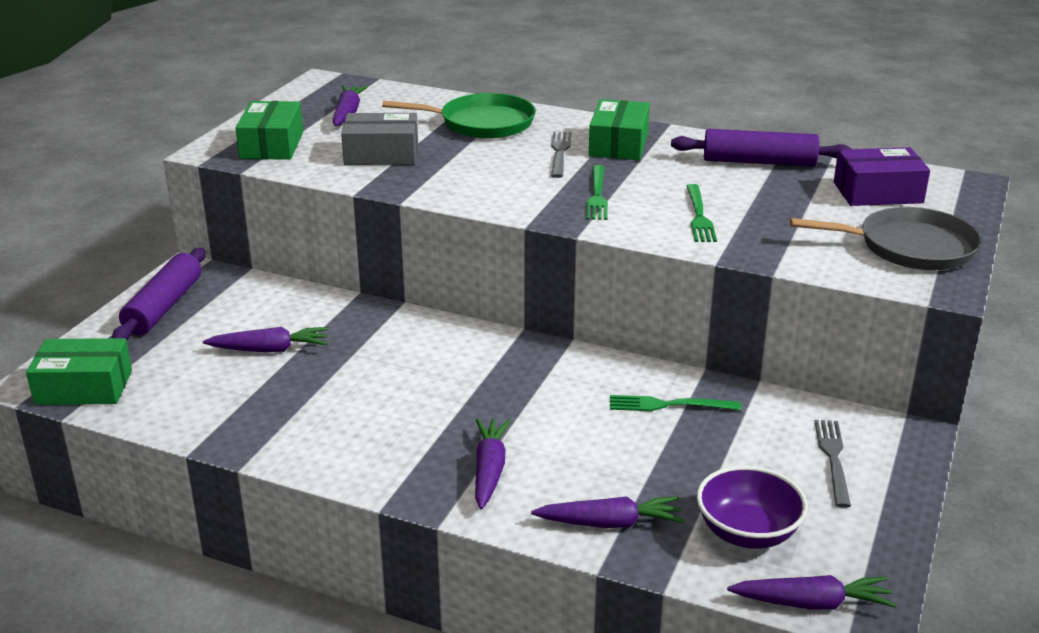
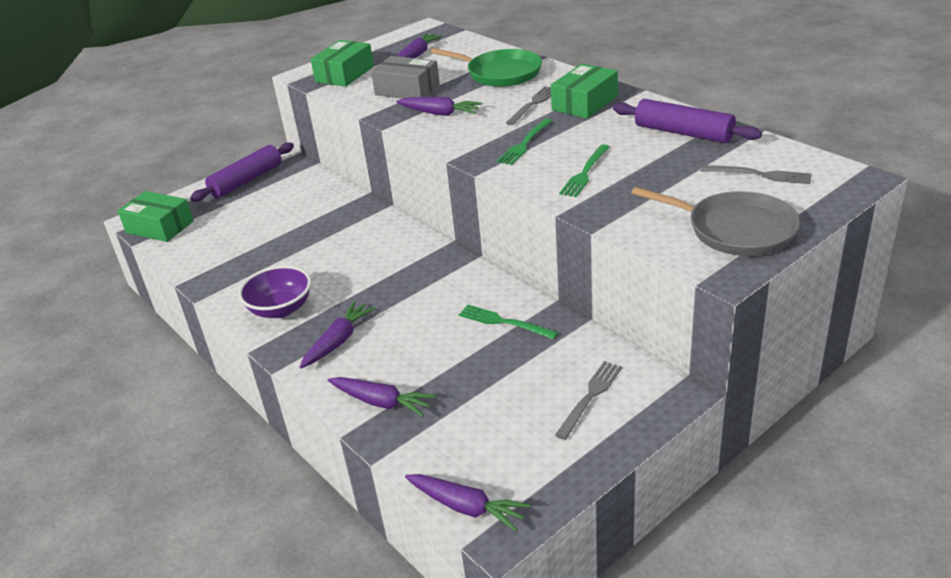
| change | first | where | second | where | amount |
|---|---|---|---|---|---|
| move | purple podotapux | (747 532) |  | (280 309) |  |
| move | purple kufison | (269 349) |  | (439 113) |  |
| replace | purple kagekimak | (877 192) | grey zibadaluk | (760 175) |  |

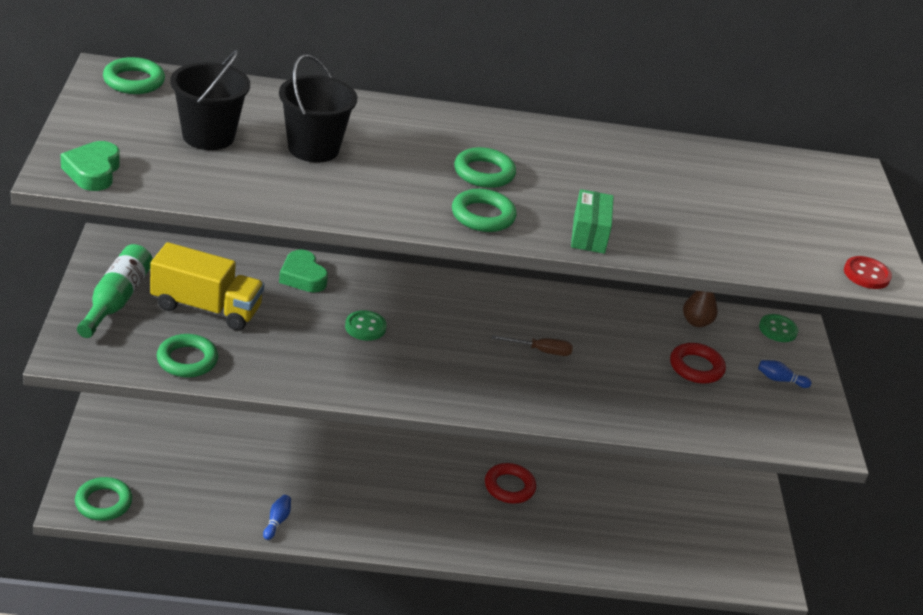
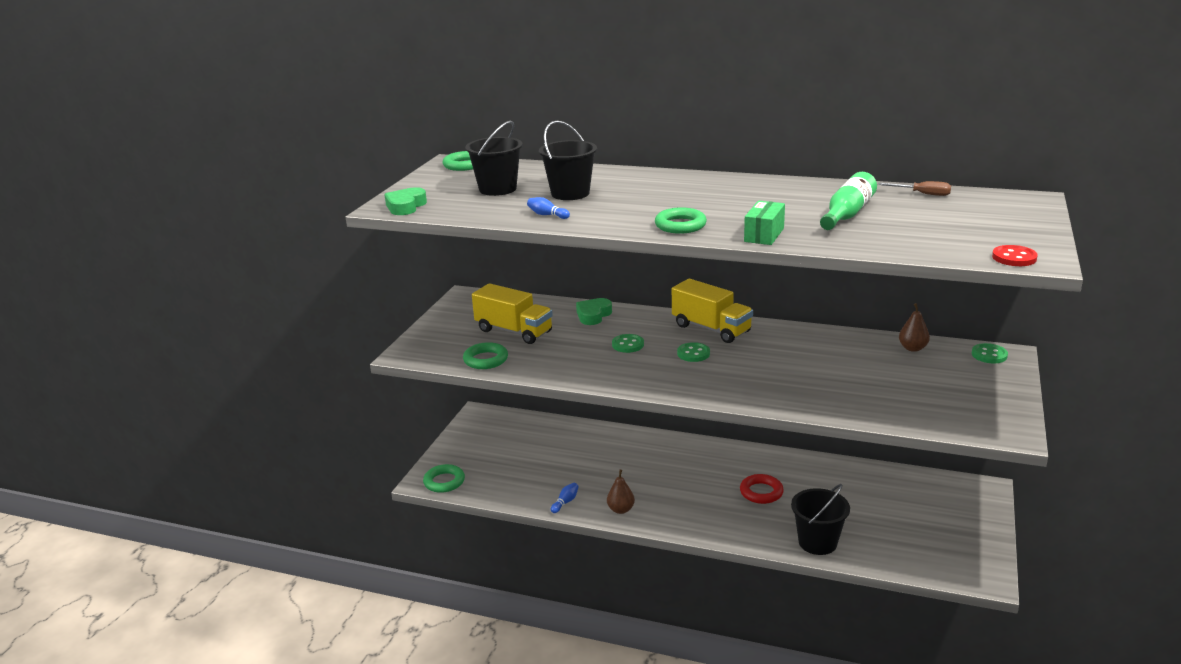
| change | first | where | second | where | amount |
|---|---|---|---|---|---|
| move | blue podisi | (780 380) |  | (547 215) |  |
| rotate | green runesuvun | (302 277) |  | (593 315) | 45 degrees clockwise |
| insert |  |  | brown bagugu | (621 510) |  |
| insert |  |  | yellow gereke | (711 329) |  |
| insert |  |  | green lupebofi | (693 353) |  |
| insert |  |  | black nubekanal | (817 542) |  |
| move | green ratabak | (116 300) |  | (847 214) |  |
| move | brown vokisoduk | (541 351) |  | (922 194) |  |
| delete | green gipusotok | (484 173) |  |  |  |
| delete | red gipusotok | (696 367) |  |  |  |

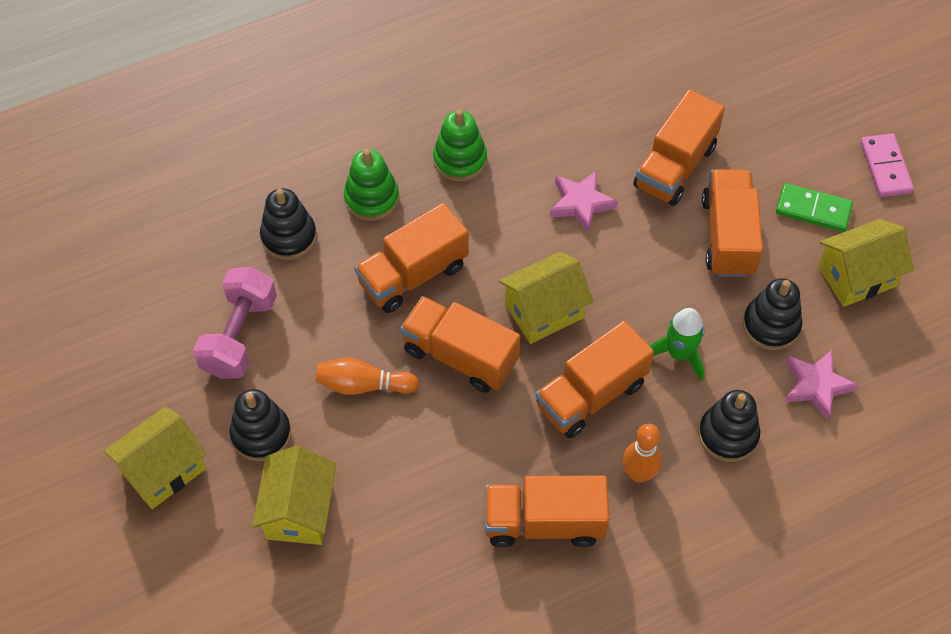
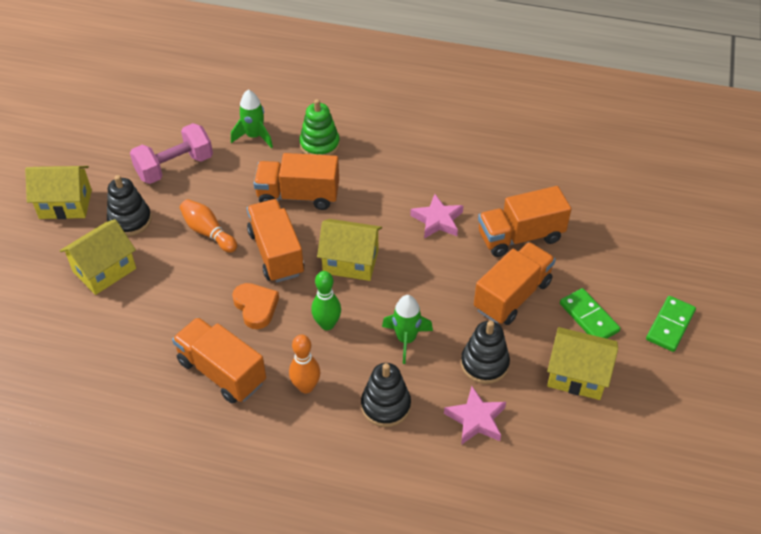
| change | first | where | second | where | amount |
|---|---|---|---|---|---|
| replace | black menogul | (289 237) | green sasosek | (254 136) |  |
| insert |  |  | orange runesuvun | (256 307) |  |
| replace | orange gereke | (591 395) | green podisi | (327 324) |  |
| recolor | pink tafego | (885 167) | green tafego | (670 325) |  |
| delete | green menogul | (460 160) |  |  |  |

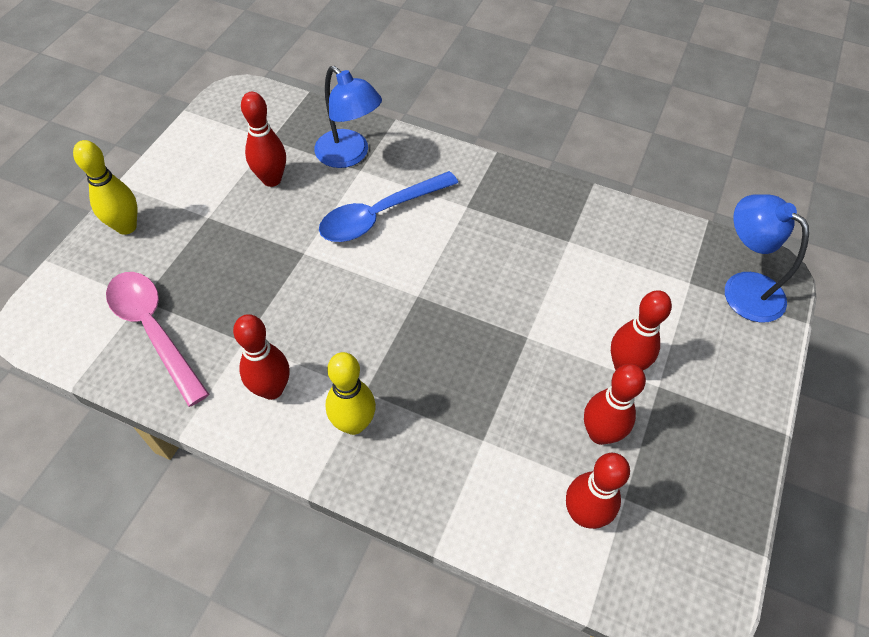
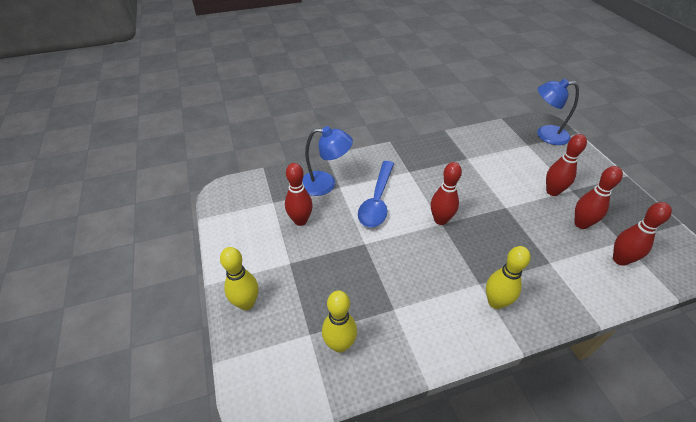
| change | first | where | second | where | amount |
|---|---|---|---|---|---|
| replace | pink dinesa | (154 331) | yellow podisi | (339 344) |  |
| move | red podisi | (272 389) |  | (440 220) |  |

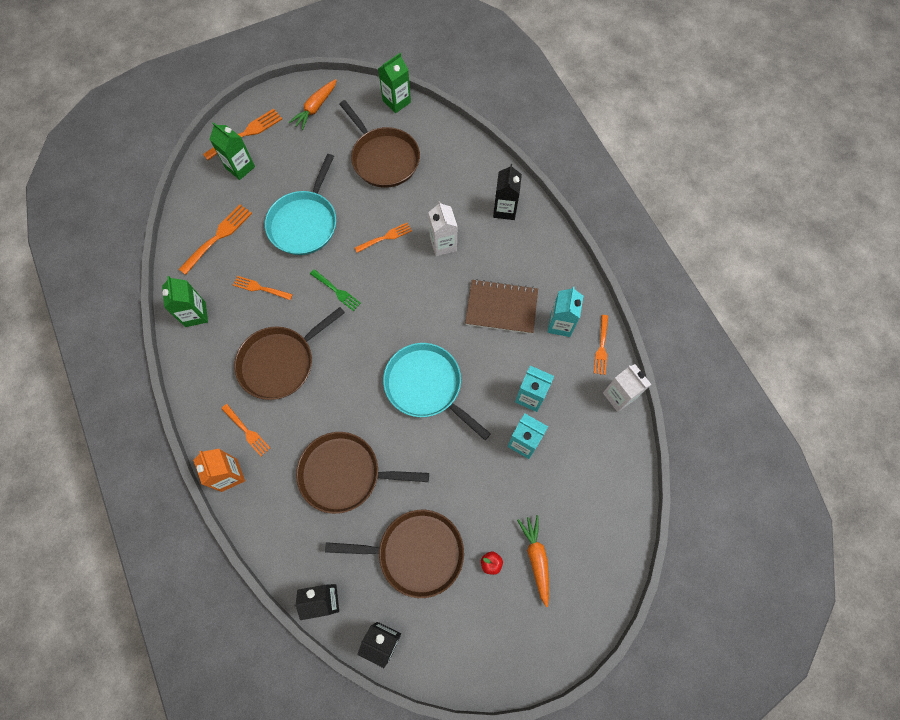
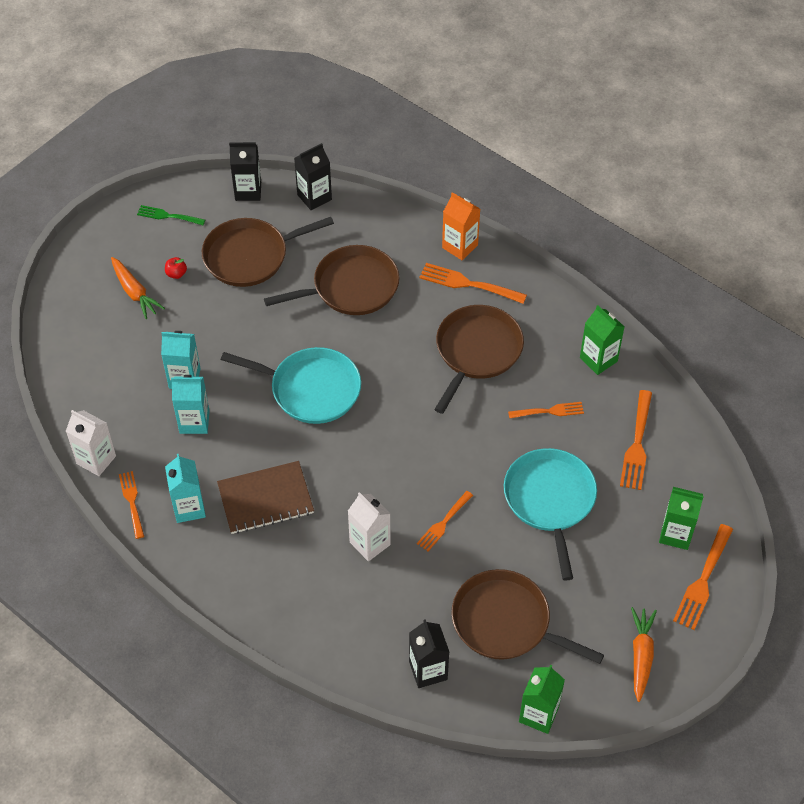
| change | first | where | second | where | amount |
|---|---|---|---|---|---|
| move | green zibadaluk | (336 291) |  | (168 216) |  |
| move | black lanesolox | (505 209) |  | (428 670) |  |
| resize | orange zibadaluk | (247 431) |  | (468 284) | x1.52 |

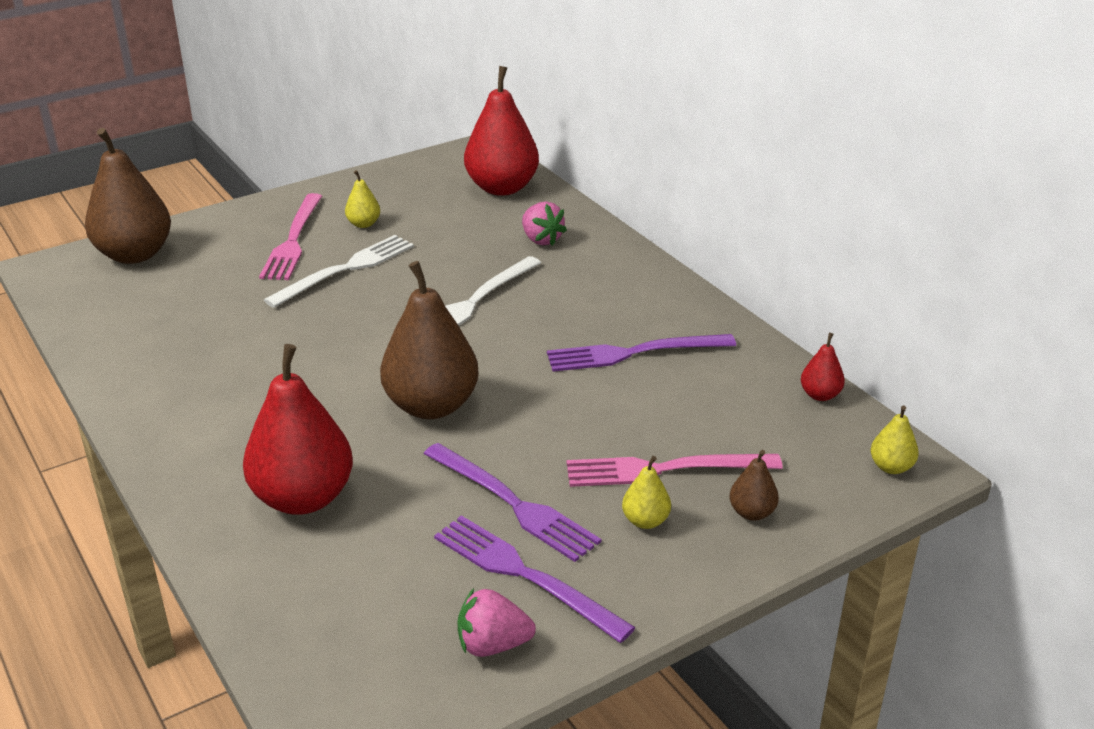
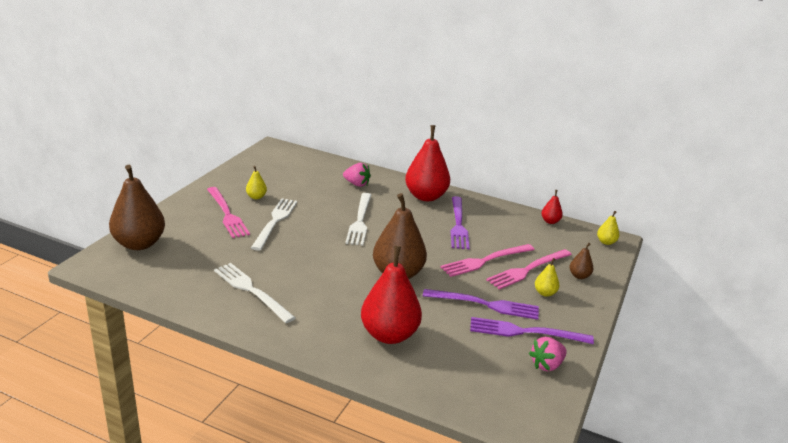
| change | first | where | second | where | amount |
|---|---|---|---|---|---|
| insert |  |  | white zibadaluk | (251 290) |  |
| move | red bagugu | (502 188) |  | (426 196) |  |
| insert |  |  | pink zibadaluk | (485 261) |  |
| rotate | purple zibadaluk | (633 353) |  | (458 225) | 45 degrees counterclockwise |

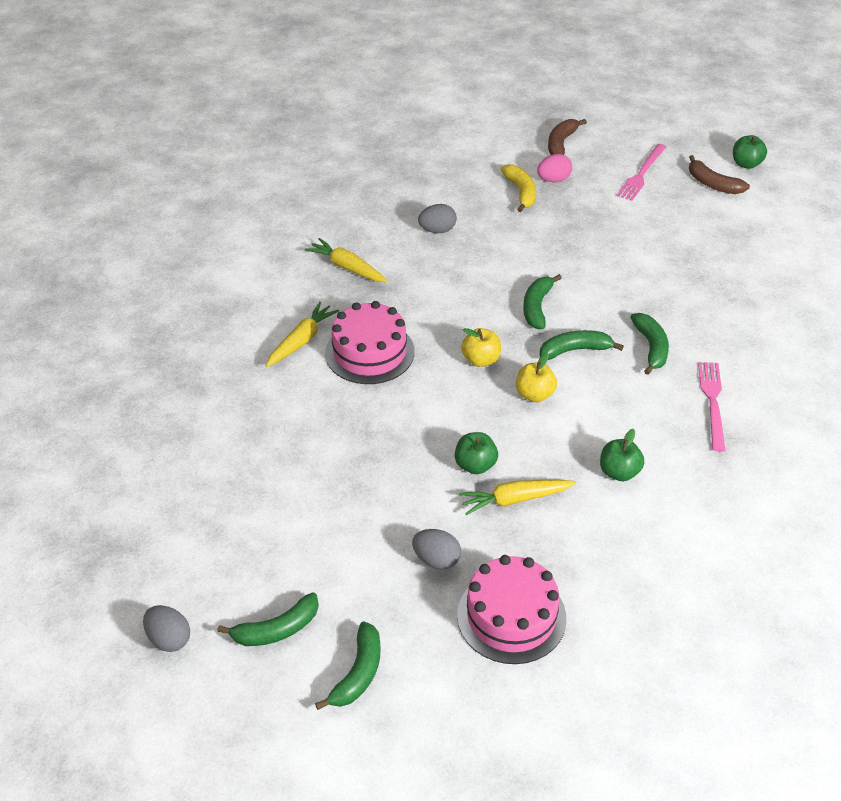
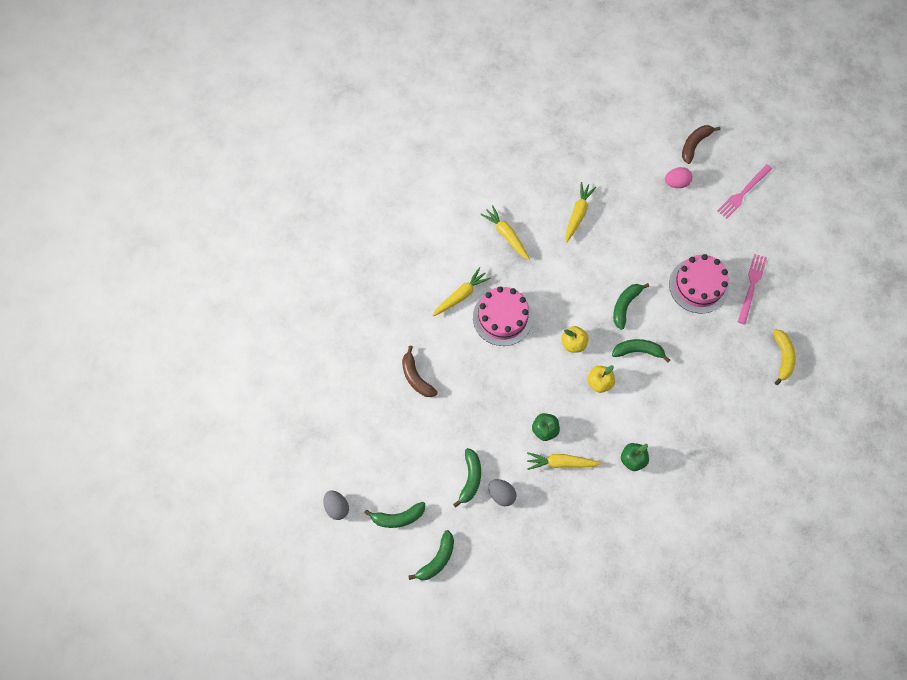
| change | first | where | second | where | amount |
|---|---|---|---|---|---|
| move | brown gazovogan | (712 184) |  | (416 377) |  |
| move | green gazovogan | (651 347) |  | (470 478) |  |
| replace | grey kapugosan | (437 230) | yellow kufison | (578 214) |  |
| move | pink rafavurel | (511 616) |  | (698 285) |  |
| move | pink zibadaluk | (712 402) |  | (751 286) |  |
| move | yellow gazovogan | (521 192) |  | (782 357) |  |
| delete | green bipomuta | (746 164) |  |  |  |

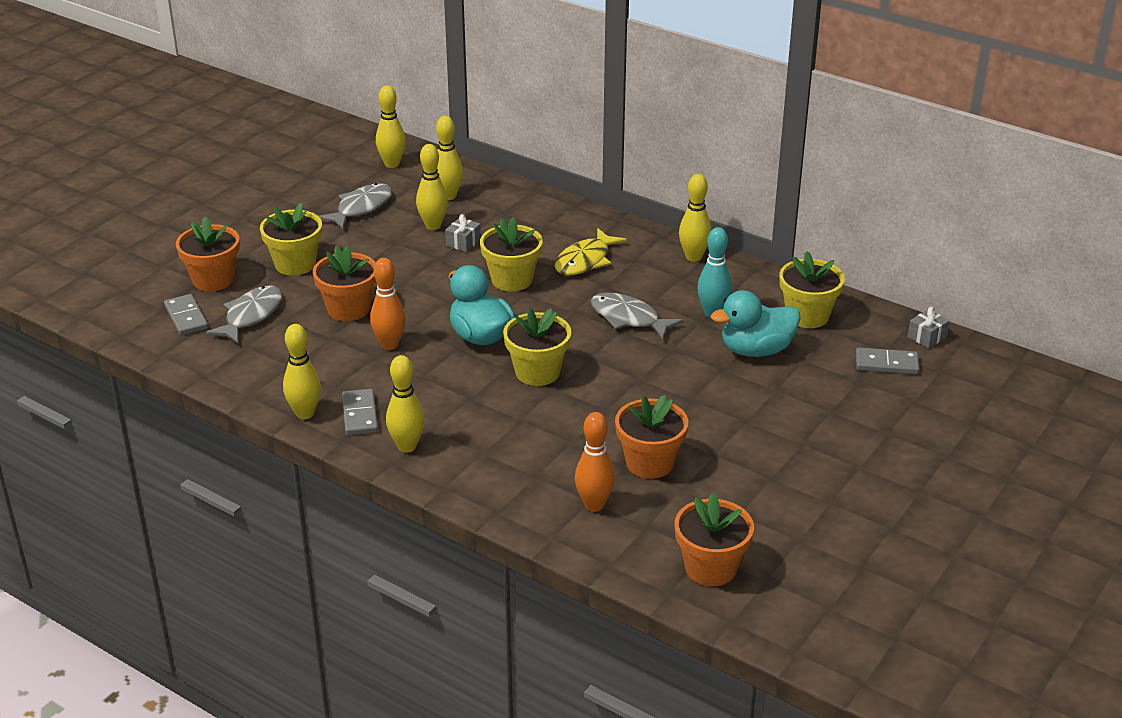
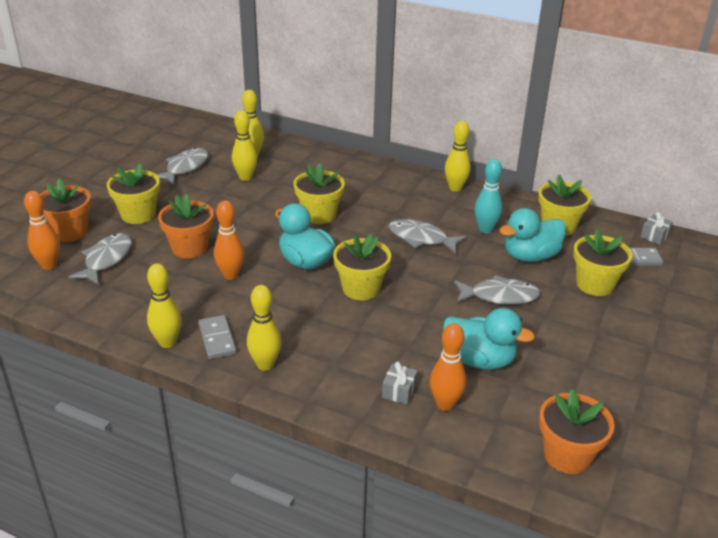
| change | first | where | second | where | amount |
|---|---|---|---|---|---|
| replace | grey tafego | (186 317) | orange podisi | (49 265) |  |
| move | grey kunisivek | (463 242) |  | (399 391) |  |
| replace | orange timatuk | (649 463) | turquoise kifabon | (479 360) |  |
| insert |  |  | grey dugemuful | (500 296) |  |
| insert |  |  | yellow timatuk | (595 284) |  |
| delete | yellow podisi | (392 164) |  |  |  |
| delete | yellow dugemuful | (585 261) |  |  |  |

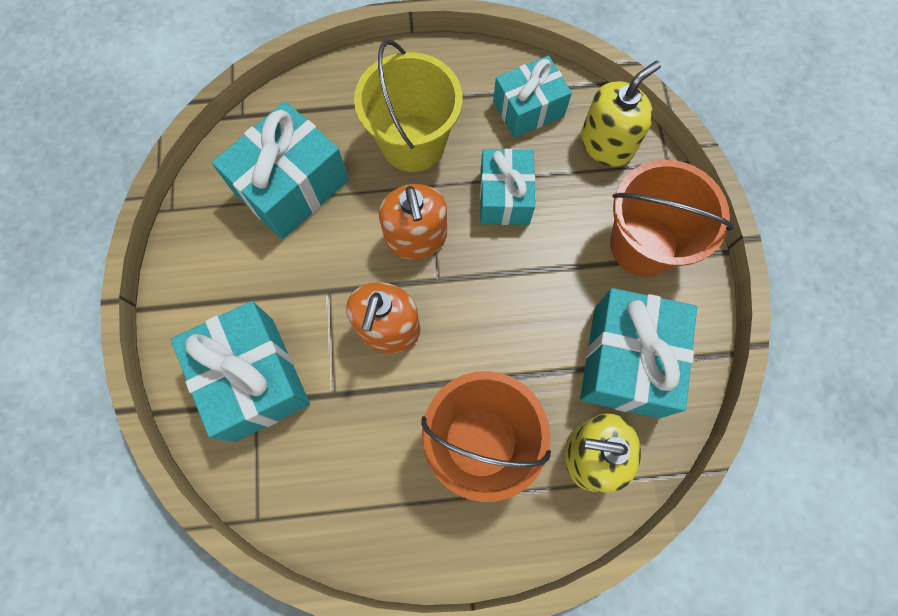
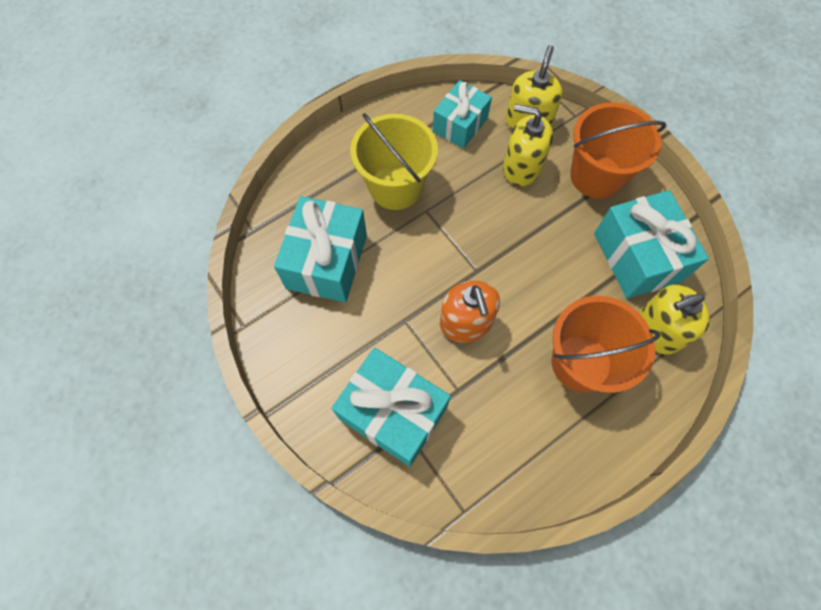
| change | first | where | second | where | amount |
|---|---|---|---|---|---|
| insert |  |  | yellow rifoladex | (521 167) |  |
| delete | orange rifoladex | (416 237) |  |  |  |
| delete | turquoise kunisivek | (504 197) |  |  |  |

